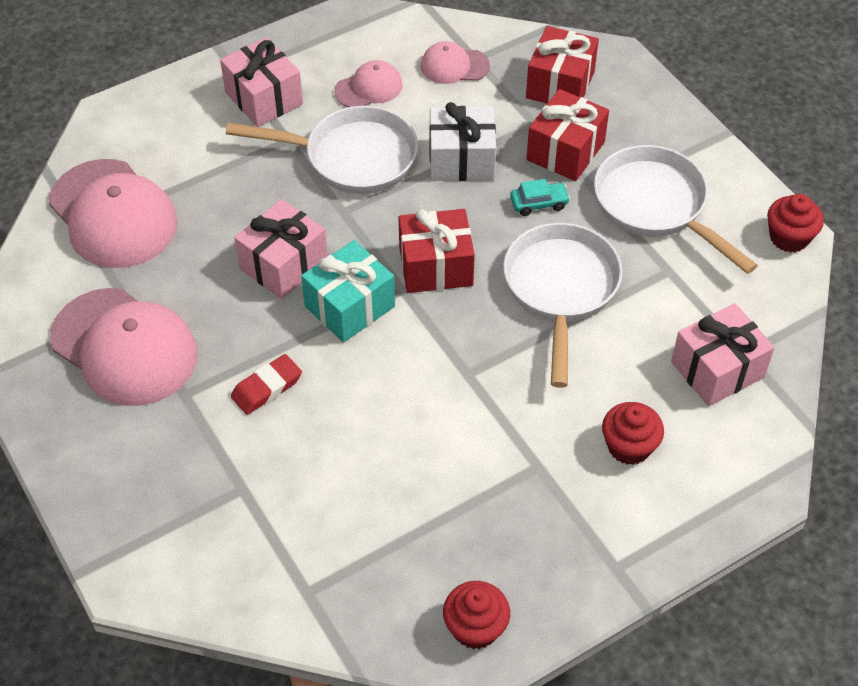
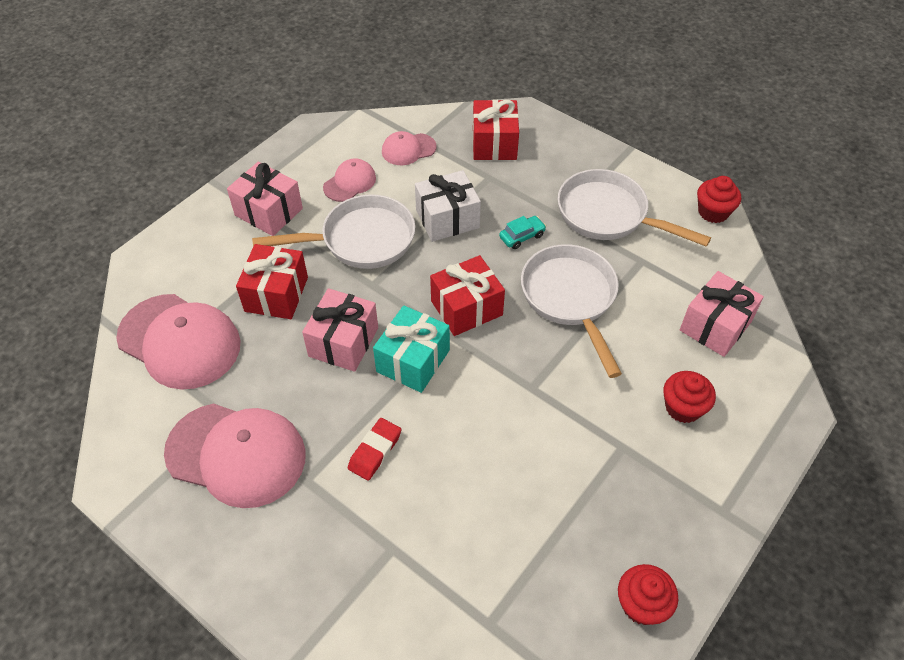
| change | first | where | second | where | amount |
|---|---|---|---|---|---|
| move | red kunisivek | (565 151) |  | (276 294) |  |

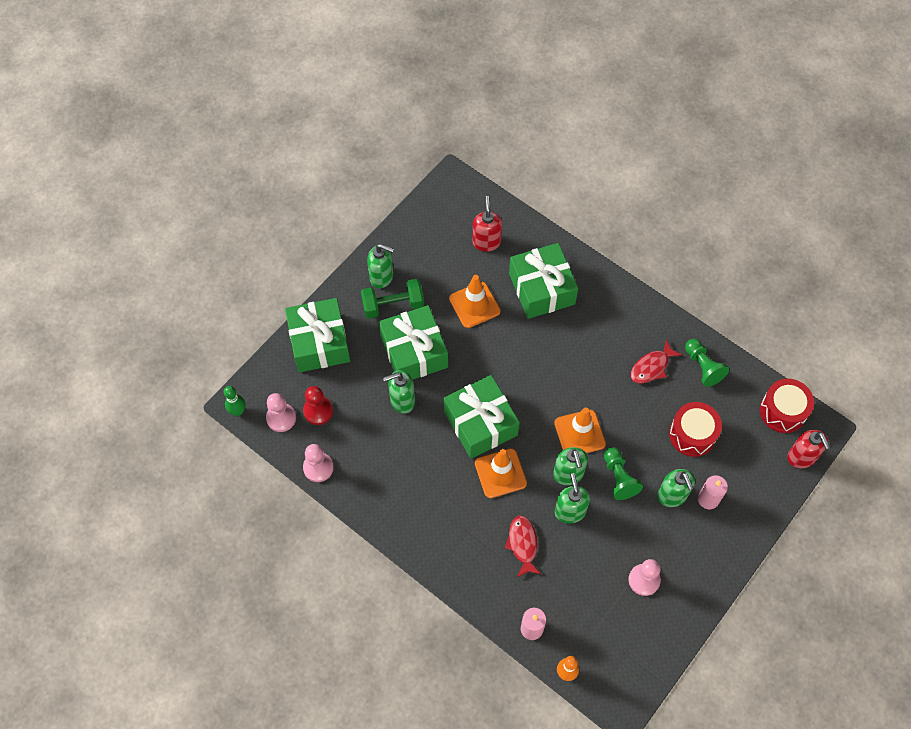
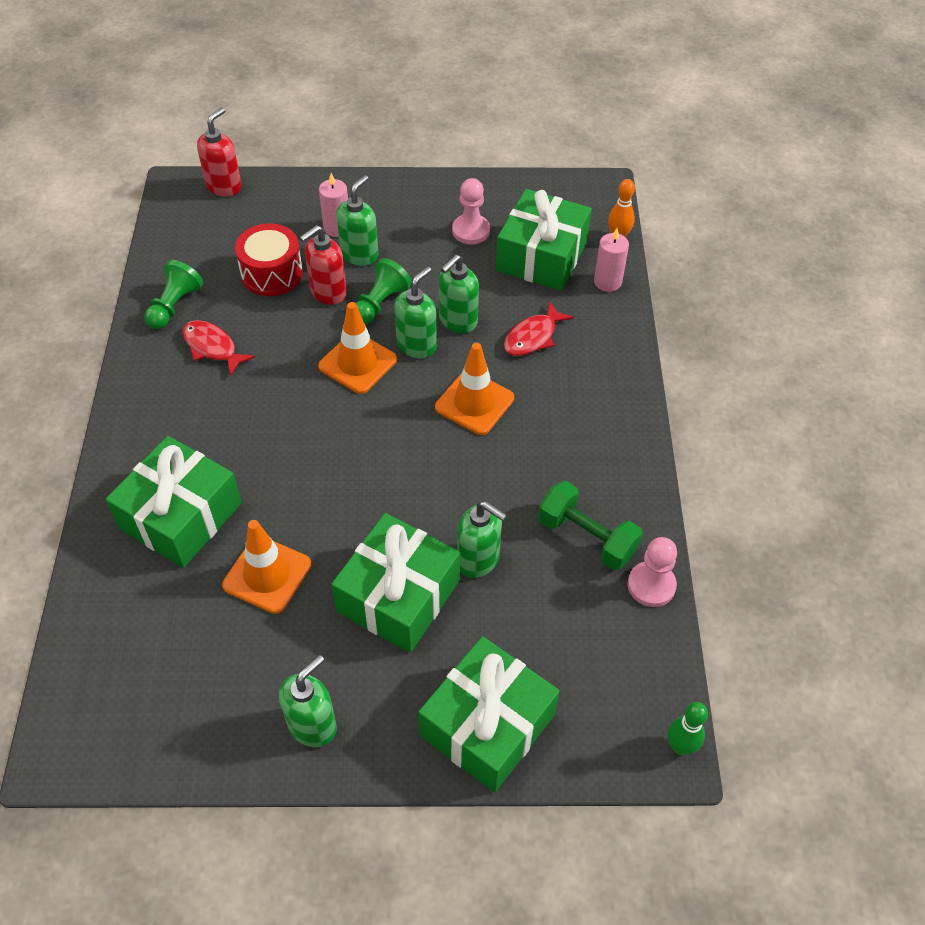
| change | first | where | second | where | amount |
|---|---|---|---|---|---|
| rotate | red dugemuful | (651 367) |  | (212 347) | 150 degrees counterclockwise |
| rotate | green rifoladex | (382 277) |  | (312 725) | 60 degrees clockwise |
| move | red rifoladex | (486 242) |  | (328 292) |  |
| move | green kunisivek | (480 423) |  | (541 256) |  |
| move | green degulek | (393 305) |  | (586 537) |  |
| delete | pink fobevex | (281 418) |  |  |  |
| delete | red fobevex | (318 411) |  |  |  |
| delete | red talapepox | (782 411) |  |  |  |

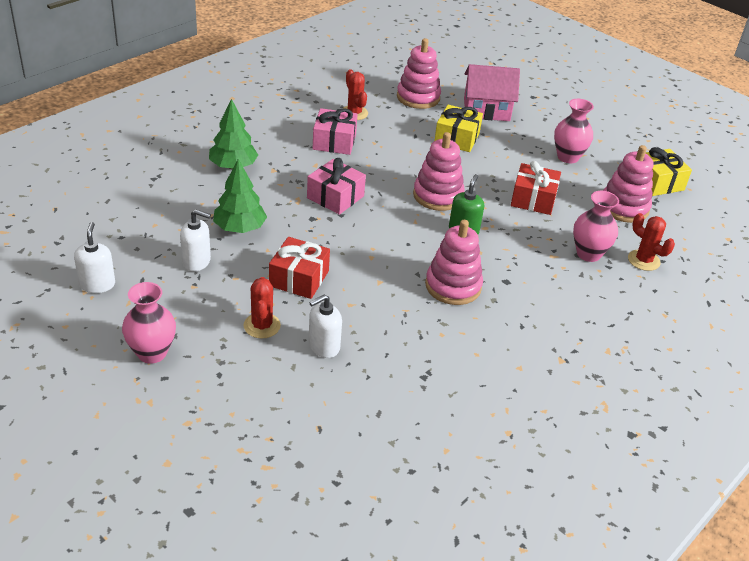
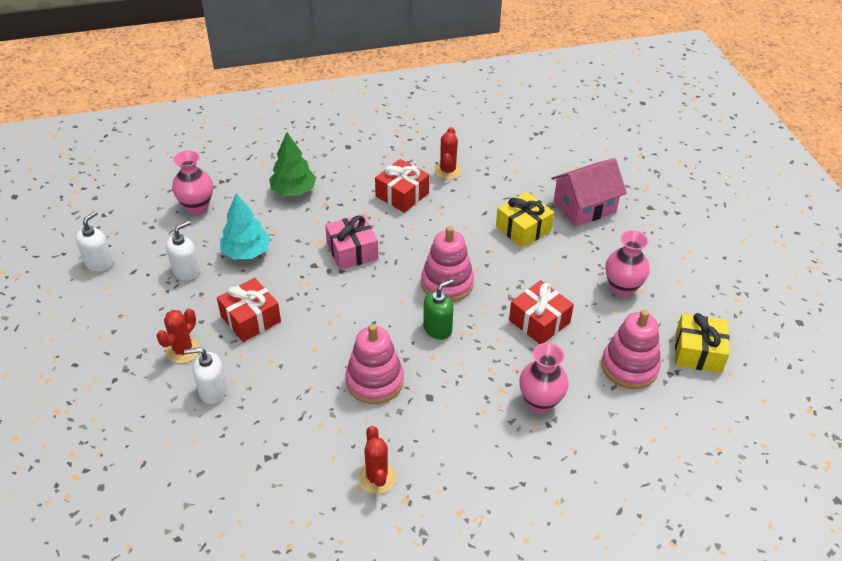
| change | first | where | second | where | amount |
|---|---|---|---|---|---|
| rotate | white rifoladex | (196 261) |  | (186 271) | 90 degrees counterclockwise |
| move | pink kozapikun | (152 353) |  | (197 207) |  |
| recolor | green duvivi | (240 228) | turquoise duvivi | (246 252) |  |
| move | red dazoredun | (643 260) |  | (377 477) |  |
| recolor | pink kunisivek | (334 142) | red kunisivek | (402 195) |  |
| rotate | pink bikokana | (486 109) |  | (584 207) | 60 degrees counterclockwise |
| delete | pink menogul | (418 97) |  |  |  |

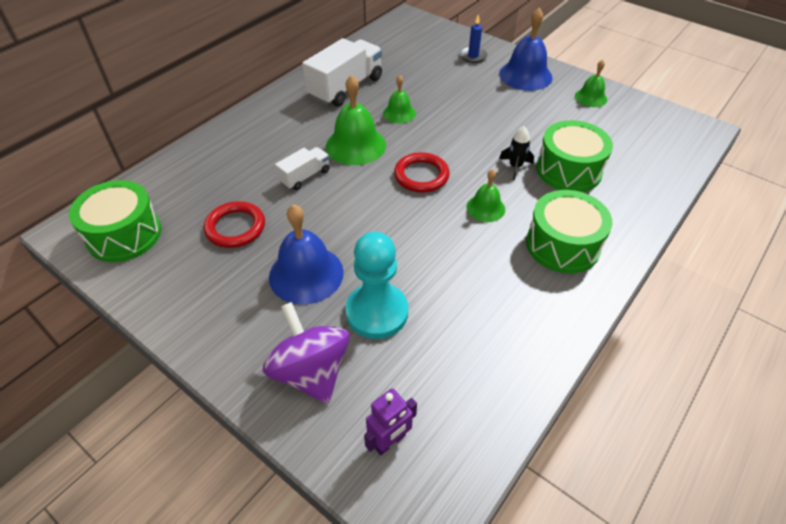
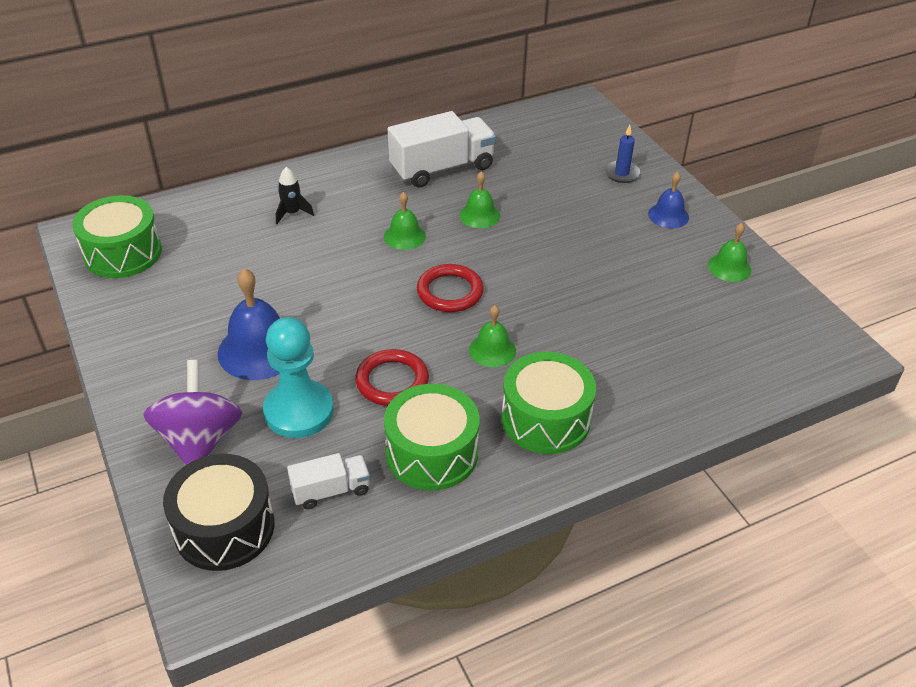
| change | first | where | second | where | amount |
|---|---|---|---|---|---|
| replace | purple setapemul | (390 441) | black talapepox | (224 528) |  |
| move | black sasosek | (515 167) |  | (292 213) |  |
| move | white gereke | (305 177) |  | (331 490) |  |
| move | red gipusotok | (235 227) |  | (392 381) |  |
| resize | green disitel | (355 145) |  | (404 236) | x0.58 |
| move | green talapepox | (568 170) |  | (432 453) |  |
| resize | blue disitel | (525 75) |  | (668 215) | x0.58 |

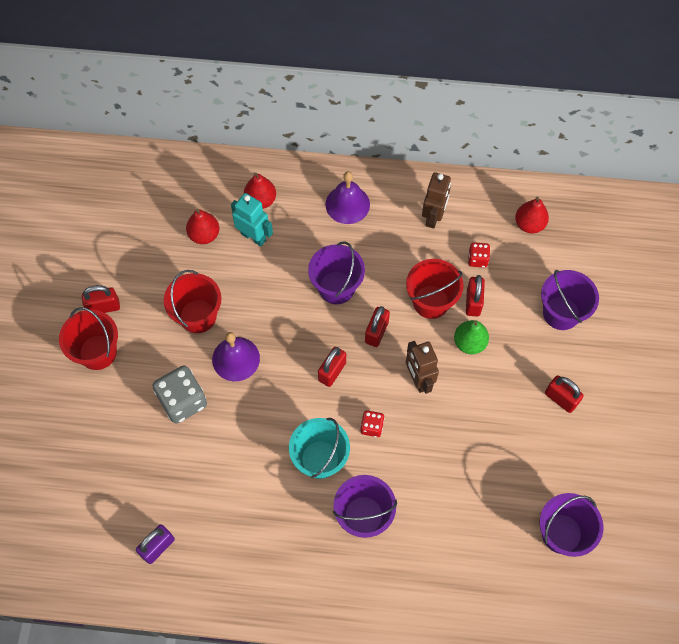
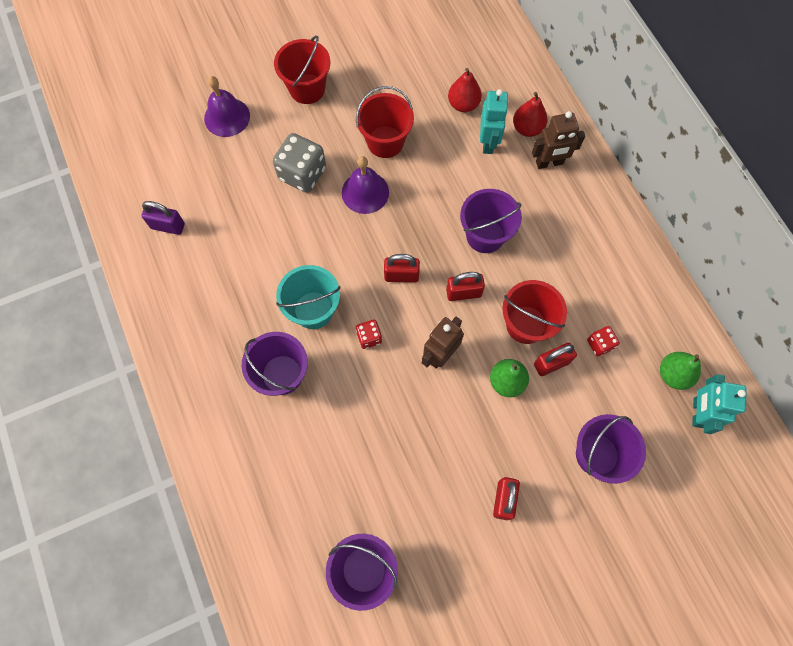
| change | first | where | second | where | amount |
|---|---|---|---|---|---|
| move | purple disitel | (347 204) |  | (227 117) |  |
| move | brown setapemul | (433 217) |  | (549 163) |  |
| recolor | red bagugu | (529 224) | green bagugu | (673 374) |  |
| insert |  |  | turquoise setapemul | (697 412) |  |
| delete | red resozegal | (104 307) |  |  |  |

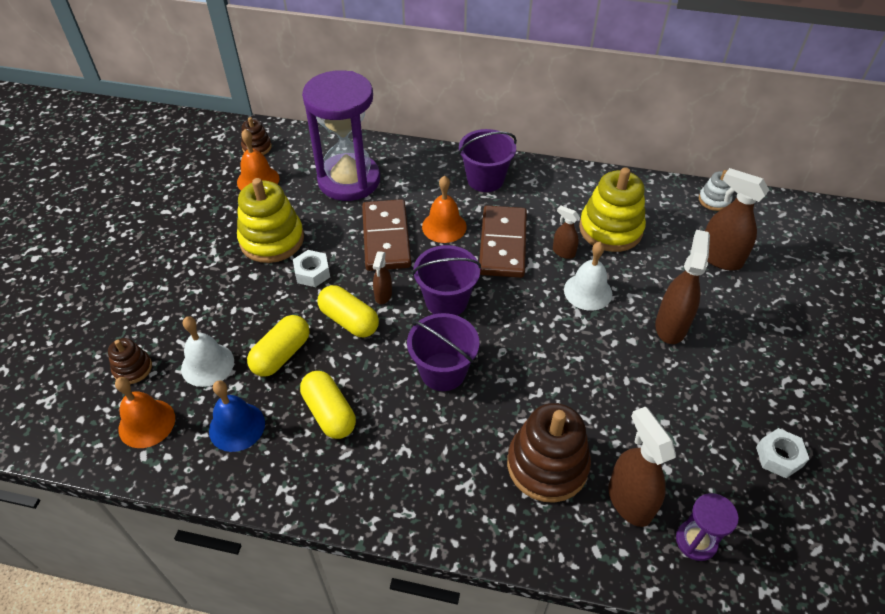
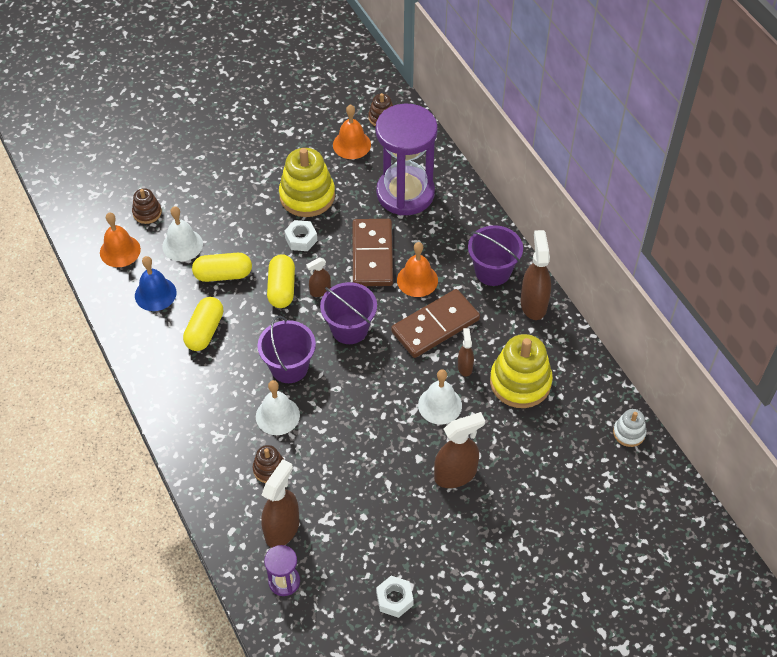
| change | first | where | second | where | amount |
|---|---|---|---|---|---|
| resize | brown menogul | (547 465) |  | (269 469) | x0.51 |
| insert |  |  | white disitel | (277 415) |  |
| rotate | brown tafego | (386 238) |  | (372 255) | 45 degrees counterclockwise |
| move | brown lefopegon | (719 258) |  | (533 304) |  |

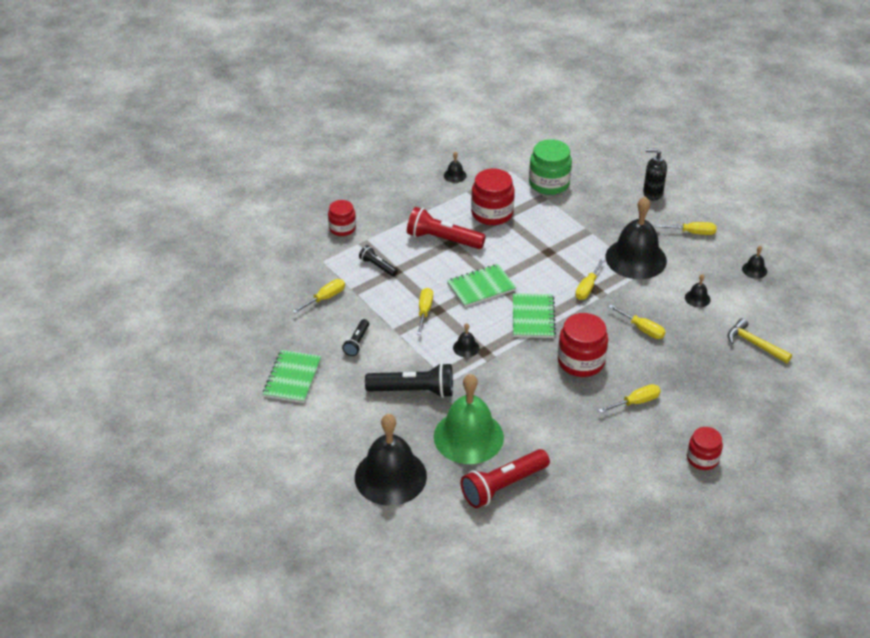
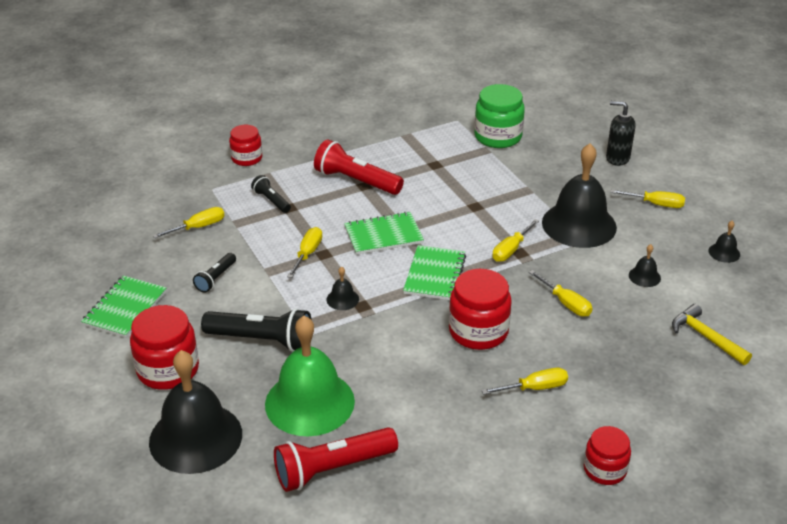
| change | first | where | second | where | amount |
|---|---|---|---|---|---|
| move | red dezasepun | (492 213) |  | (168 370) |  |
| delete | black disitel | (455 175) |  |  |  |

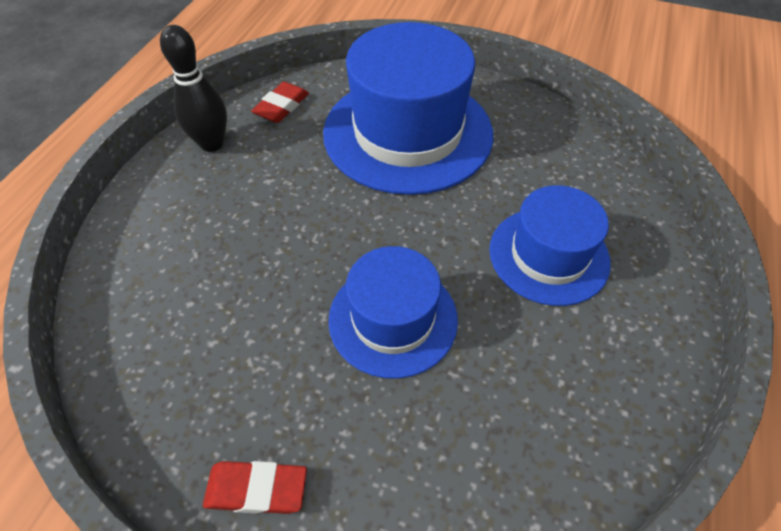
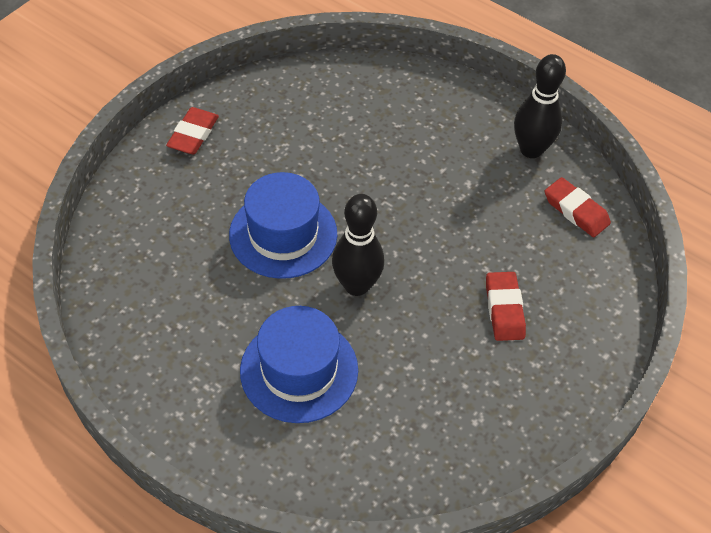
| change | first | where | second | where | amount |
|---|---|---|---|---|---|
| insert |  |  | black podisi | (356 285) |  |
| replace | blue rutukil | (408 133) | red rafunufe | (504 309) |  |

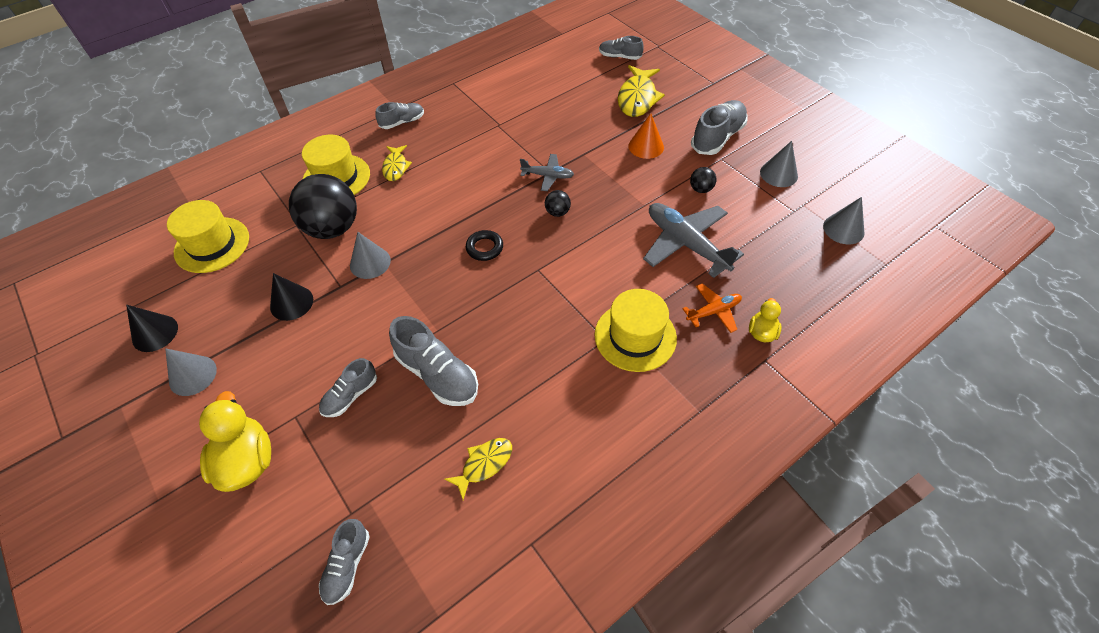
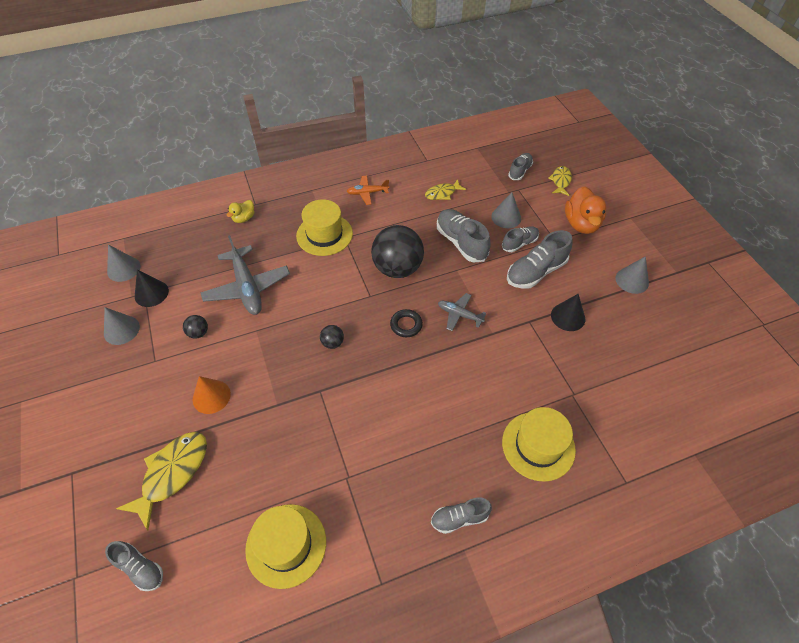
| change | first | where | second | where | amount |
|---|---|---|---|---|---|
| move | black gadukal | (155 333) |  | (151 293) |  |
| move | yellow rutukil | (212 245) |  | (286 545) |  |
| move | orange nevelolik | (713 311) |  | (367 193) |  |
| move | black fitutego | (333 228) |  | (397 268) |  |
| move | grey nevelolik | (547 176) |  | (459 315) |  |
| move | grey gadukal | (370 262) |  | (506 217) |  |
| move | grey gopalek | (717 137) |  | (535 272) |  |
| move | yellow dugemuful | (396 167) |  | (560 181) |  |
| recolor | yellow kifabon | (247 461) | orange kifabon | (581 224) |  |

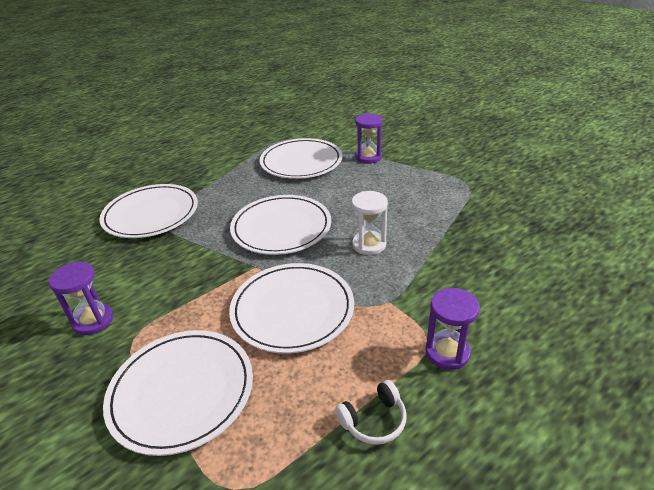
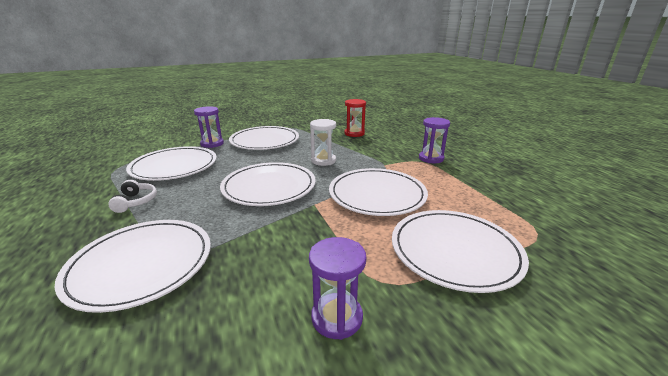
| change | first | where | second | where | amount |
|---|---|---|---|---|---|
| move | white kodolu | (374 420) |  | (135 202) |  |
| insert |  |  | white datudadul | (265 141) |  |
| insert |  |  | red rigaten | (354 133) |  |

